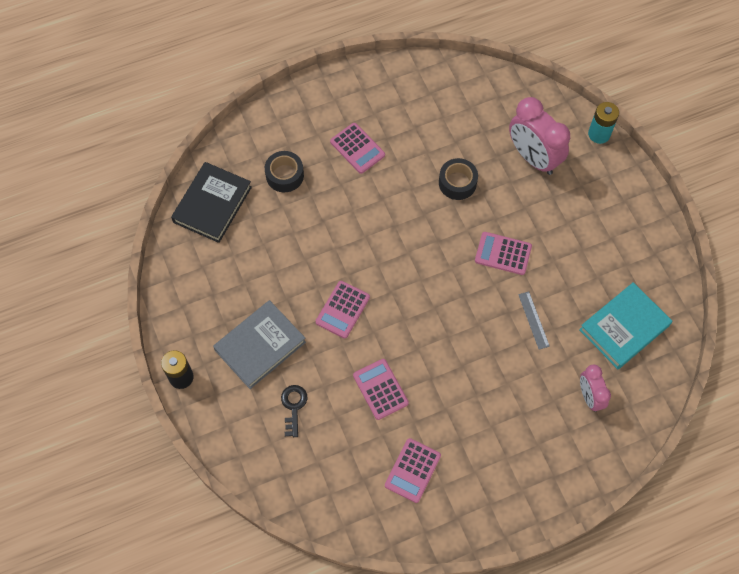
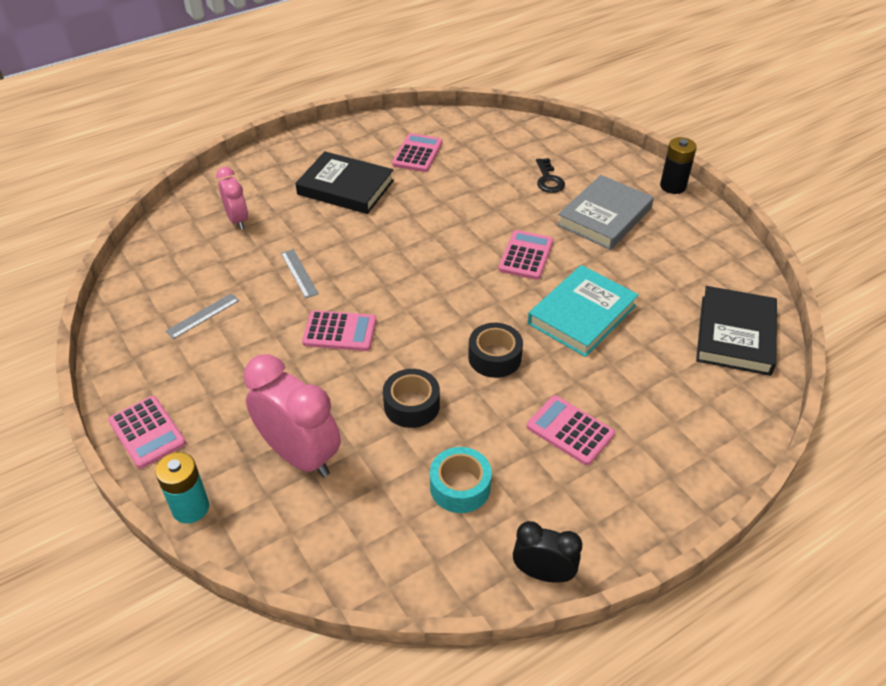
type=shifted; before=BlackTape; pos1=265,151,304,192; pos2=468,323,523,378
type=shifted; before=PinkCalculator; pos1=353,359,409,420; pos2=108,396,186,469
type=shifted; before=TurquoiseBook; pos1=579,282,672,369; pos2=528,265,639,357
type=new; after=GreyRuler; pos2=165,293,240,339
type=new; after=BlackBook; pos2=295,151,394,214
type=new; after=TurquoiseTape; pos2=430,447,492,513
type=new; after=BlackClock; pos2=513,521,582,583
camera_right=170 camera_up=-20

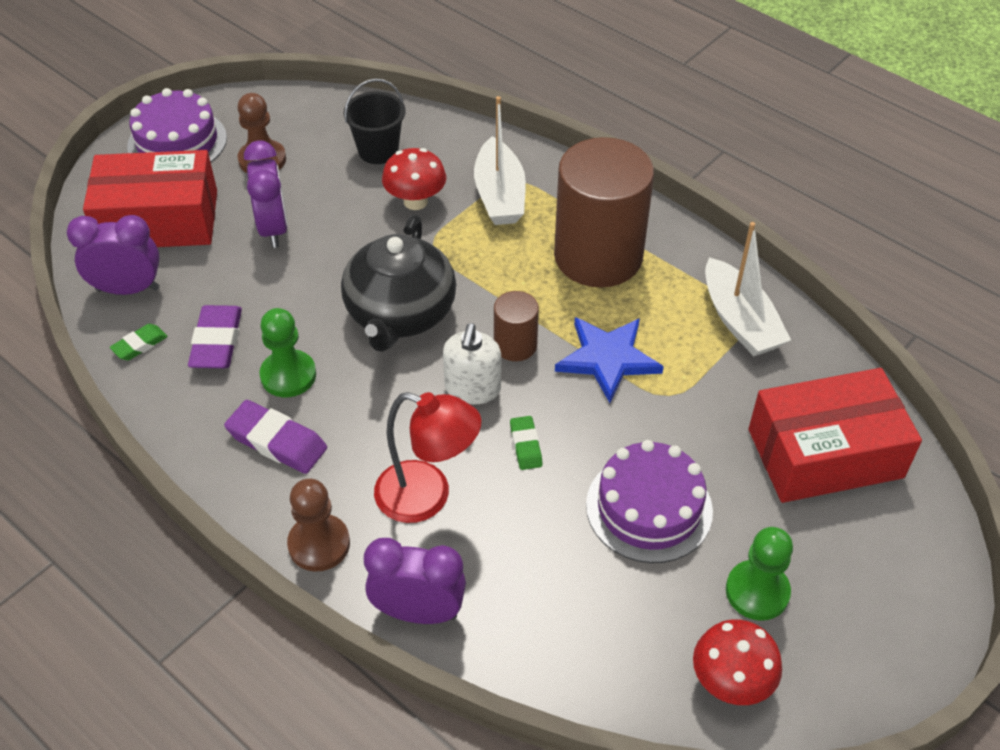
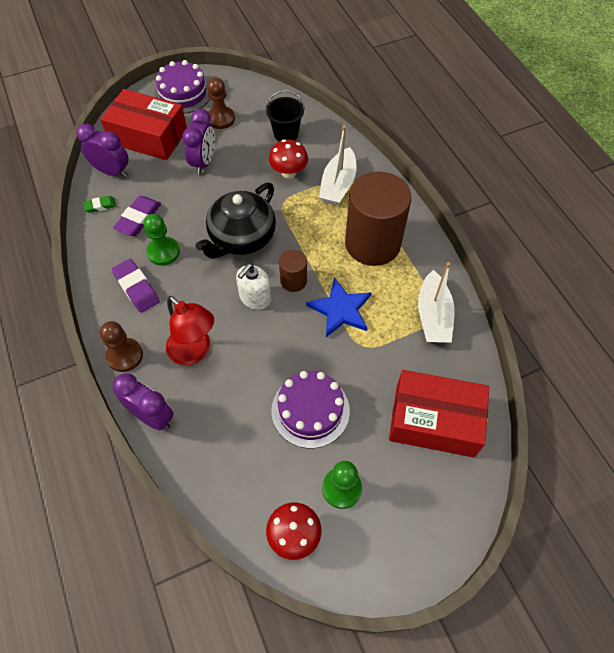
type=gone; before=GreenEraser; pos1=510,416,543,470
camera_right=25 camera_up=10

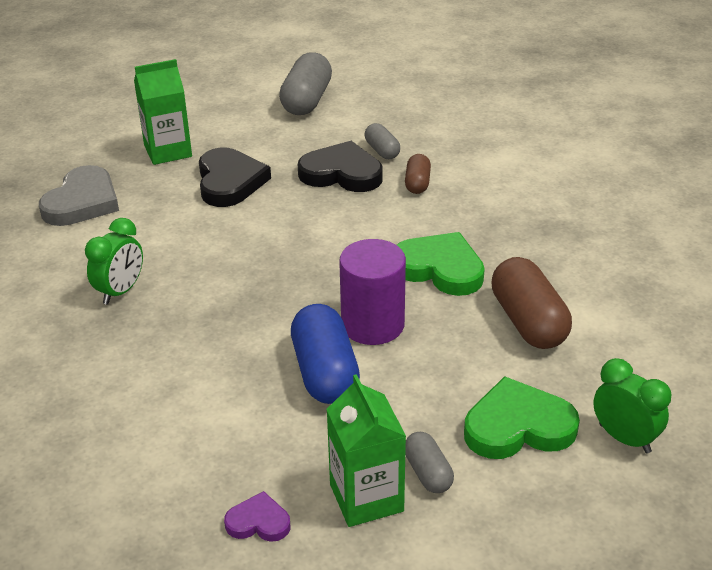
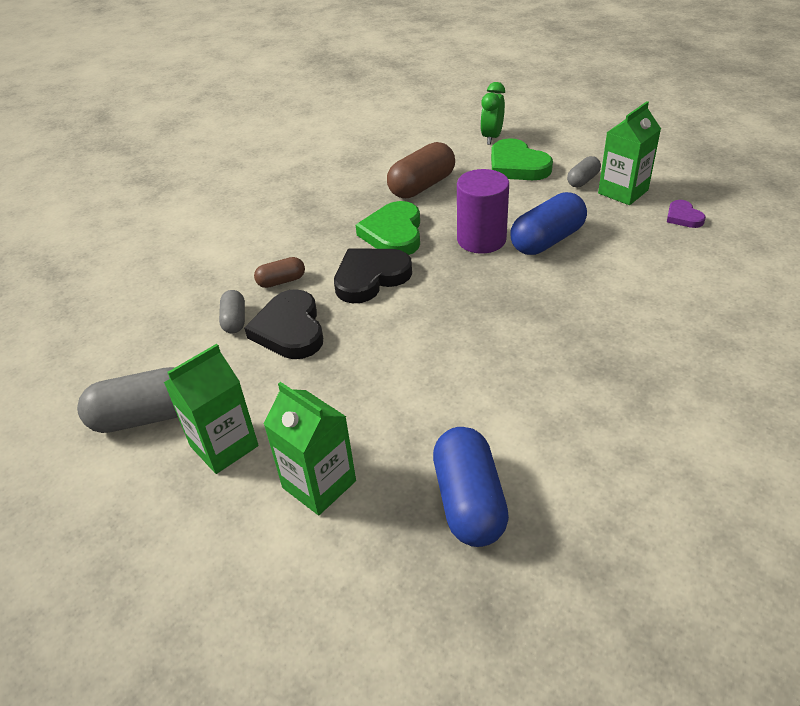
type=swapped; before=GreyHeart; after=BlueCapsule; pos1=39,165,119,226; pos2=433,427,509,547
type=gone; before=GreenClock; pos1=85,218,143,305
type=shifted; before=BlackHeart; pos1=199,148,271,207; pos2=334,248,412,303
type=rotated; before=GreyCapsule; pos1=365,123,400,159; pos2=219,290,245,333; turn=-45
type=new; after=GreenCarton; pos2=164,344,259,474
camera_right=-115 camera_up=5

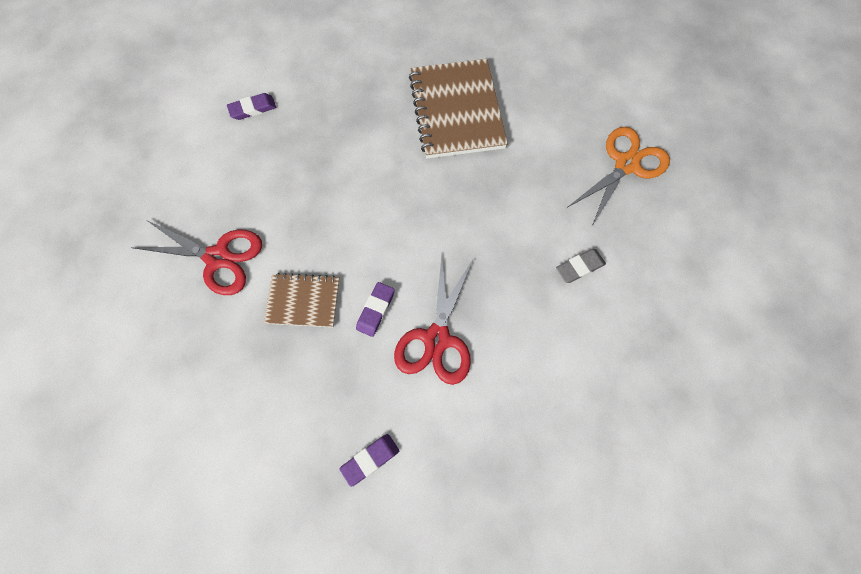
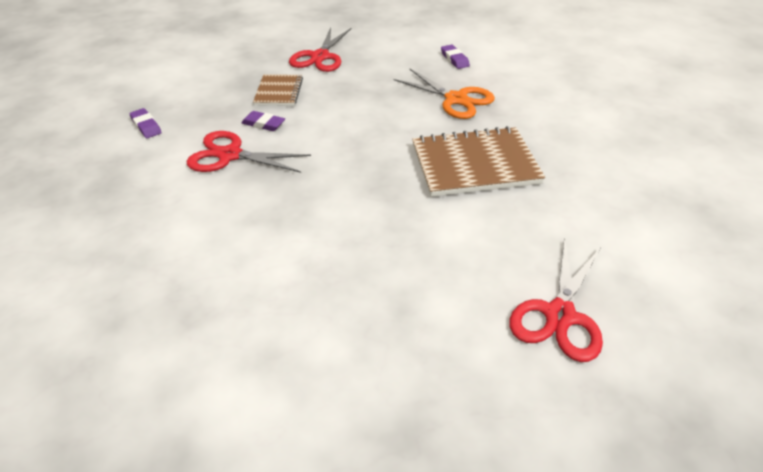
type=gone; before=GreyEraser; pos1=556,249,606,283
type=shifted; before=OrangeScissors; pos1=568,127,670,226; pos2=394,68,495,119
type=new; after=RedScissors; pos2=509,238,603,362
camera_right=90 camera_up=-25

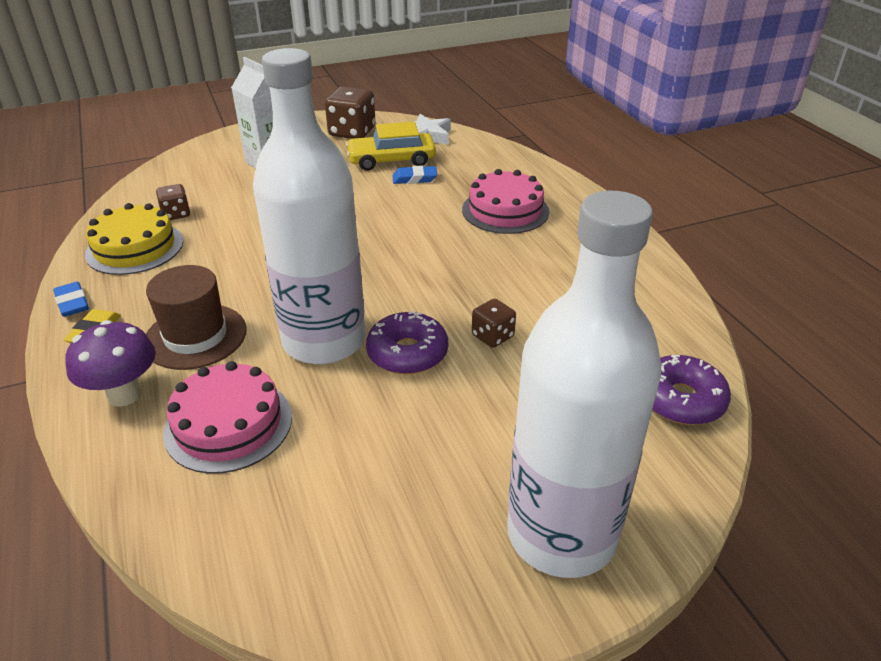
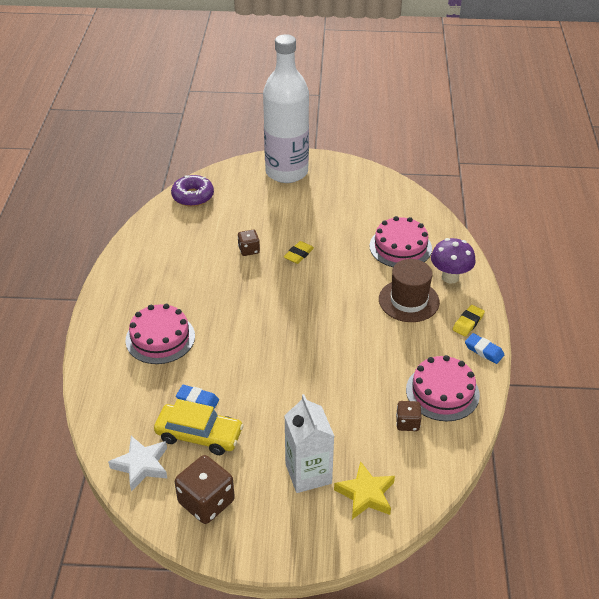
type=rotated; before=BlueEraser; pos1=53,282,89,317; pos2=465,333,504,364; turn=-45
type=repainted; before=YellowCake; after=PinkCake; pos1=85,203,183,275; pos2=406,355,480,421
type=gone; before=WhiteBottle; pos1=253,48,366,364
type=swapped; before=PurpleDonut; after=YellowEraser; pos1=366,311,448,375; pos2=284,241,314,264
type=new; after=YellowStar; pos2=334,461,395,519
camera_right=-155 camera_up=5

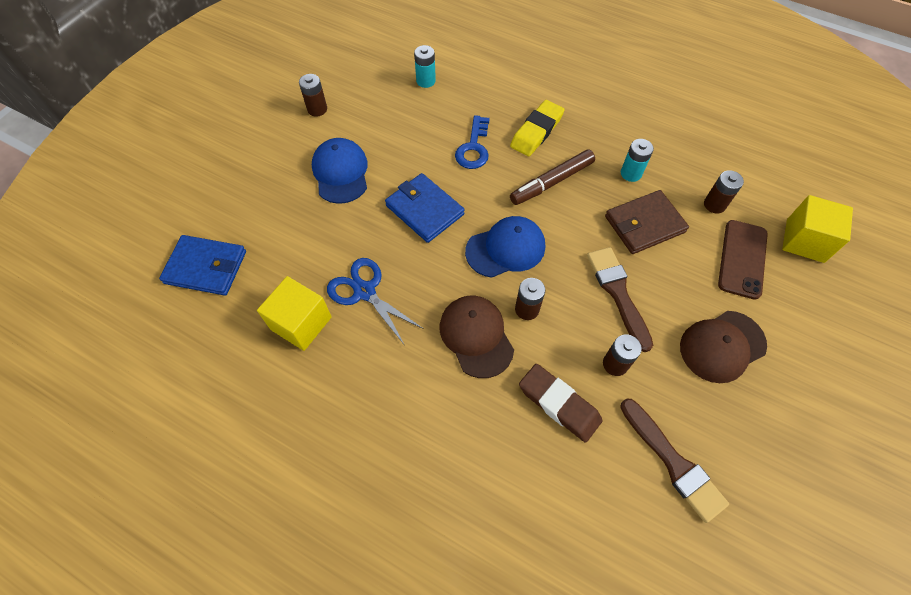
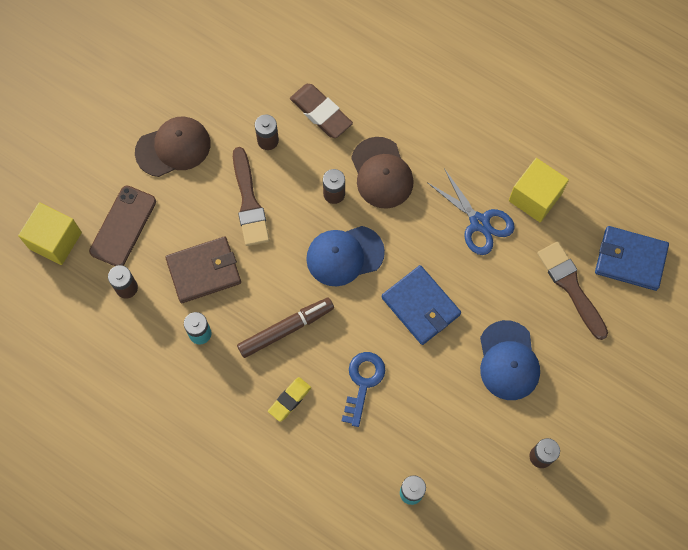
type=scaled; before=YellowEraser; pos1=510,100,564,156; pos2=268,377,311,422; scale=0.65
type=shifted; before=BrownBrush; pos1=620,398,729,523; pos2=537,242,608,340
camera_right=-175 camera_up=10

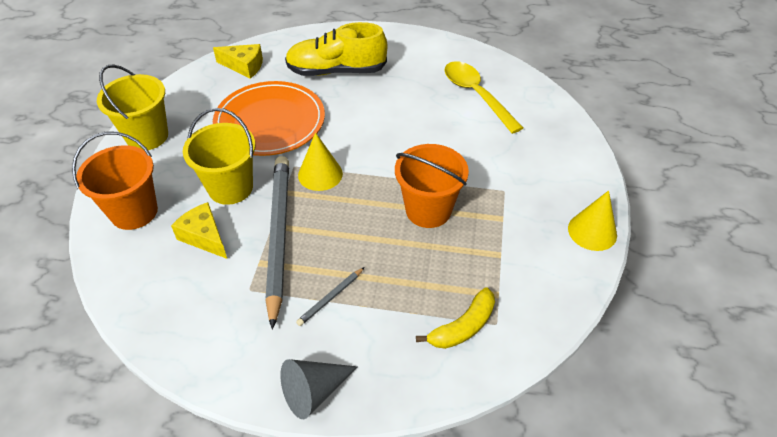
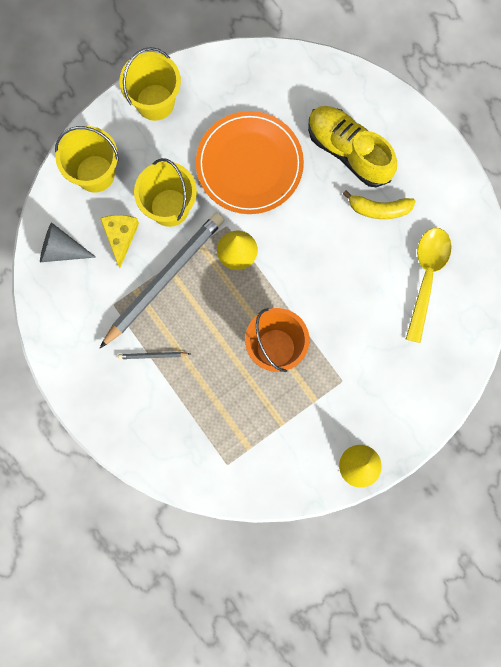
type=repainted; before=OrangeBucket; after=YellowBucket; pos1=72,132,158,230; pos2=55,126,119,193
type=gone; before=YellowCheese; pos1=213,44,263,79
type=shifted; before=GreyCone; pos1=280,359,358,419; pos2=40,222,96,262
type=shifted; before=YellowBanana; pos1=416,287,495,349; pos2=343,190,416,219
camera_right=45 camera_up=30

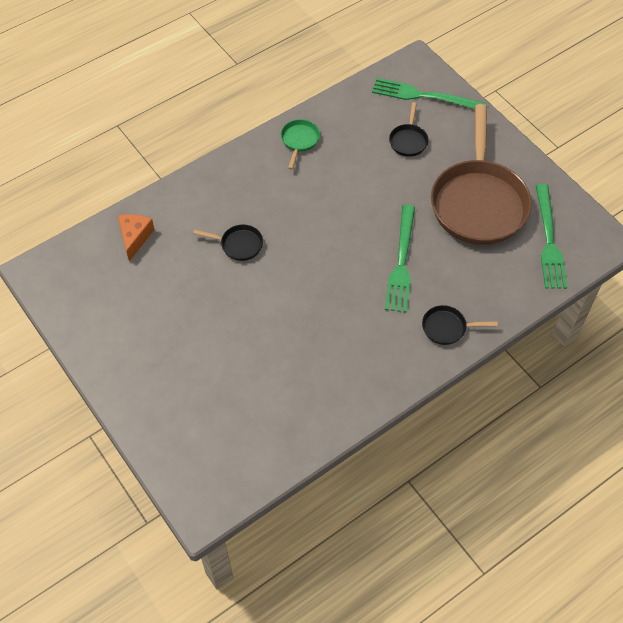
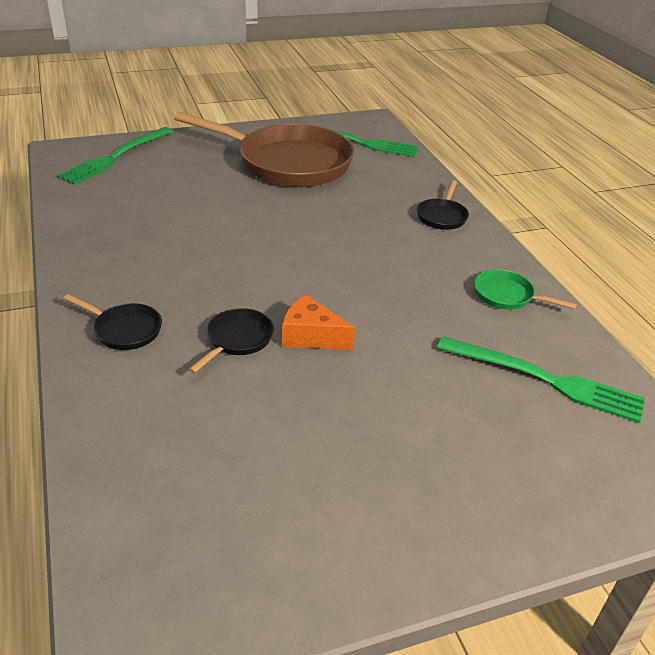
type=shifted; before=OrangeCheese; pos1=118,214,155,262; pos2=282,295,355,350
type=shifted; before=GreenPan; pos1=281,119,320,170; pos2=474,269,577,310
type=shifted; before=GreenFork; pos1=385,205,415,313; pos2=437,336,645,423
type=shifted; before=BlackPan; pos1=389,102,429,157; pos2=63,294,162,350
camera_right=-75 camera_up=-20

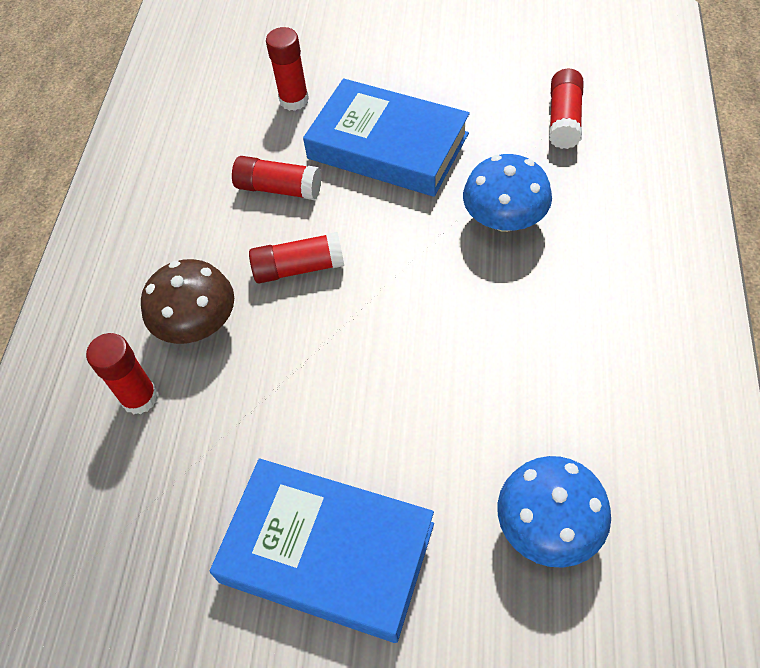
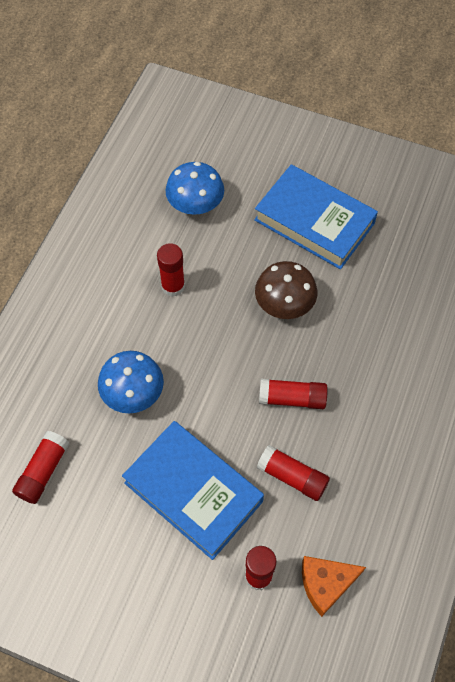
type=shifted; before=RedGlueStick; pos1=86,333,158,415; pos2=157,243,185,297
type=shifted; before=BrownMushroom; pos1=141,259,234,344; pos2=255,261,318,319
type=new; after=OrangeCheese; pos2=302,556,366,617
camera_right=-170 camera_up=5

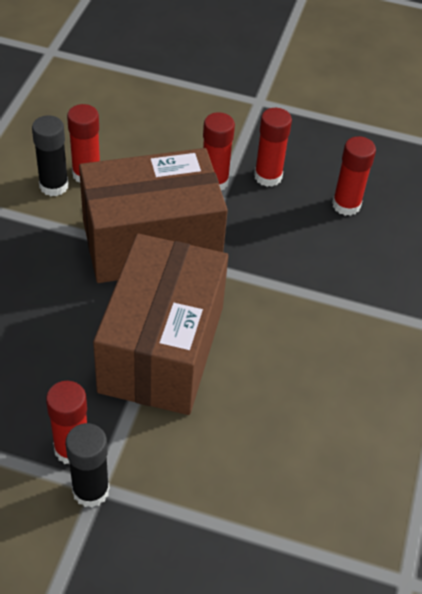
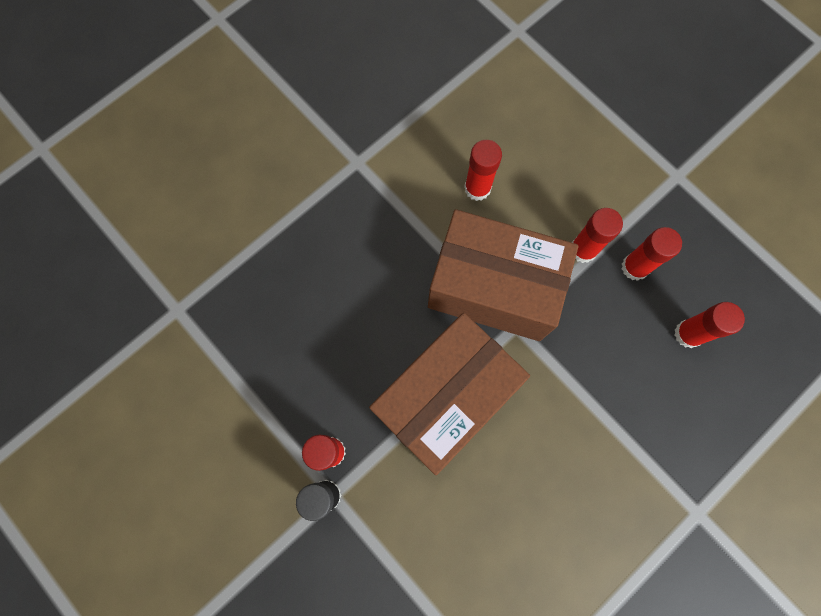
type=gone; before=BlackGlueStick; pos1=32,115,69,196
camera_right=35 camera_up=25

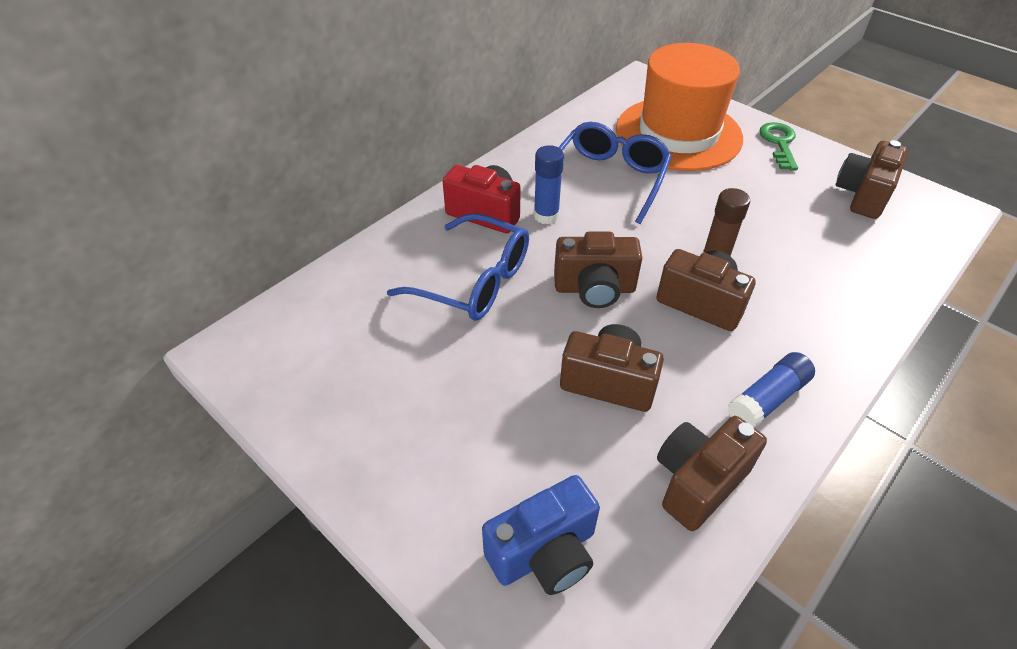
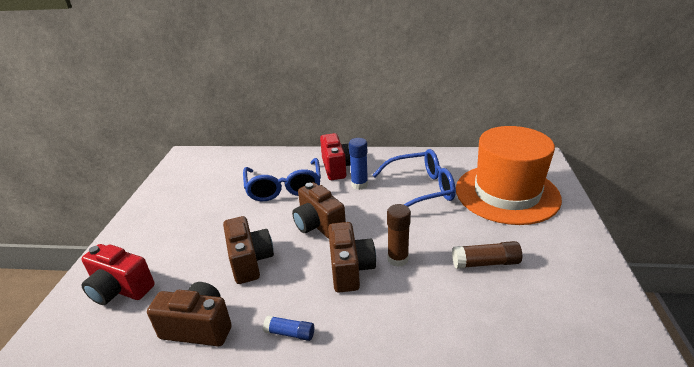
type=repainted; before=BlueCamera; after=RedCamera; pos1=482,475,600,595; pos2=81,244,155,305
type=scaled; before=BlueGlueStick; pos1=728,352,815,428; pos2=263,315,314,341; scale=0.66
type=gone; before=GreenKey; pos1=759,122,798,170
type=gone; before=BrownCamera; pos1=836,140,908,219
type=new; after=BrownGlueStick; pos2=452,241,522,269
camera_right=55 camera_up=-15

